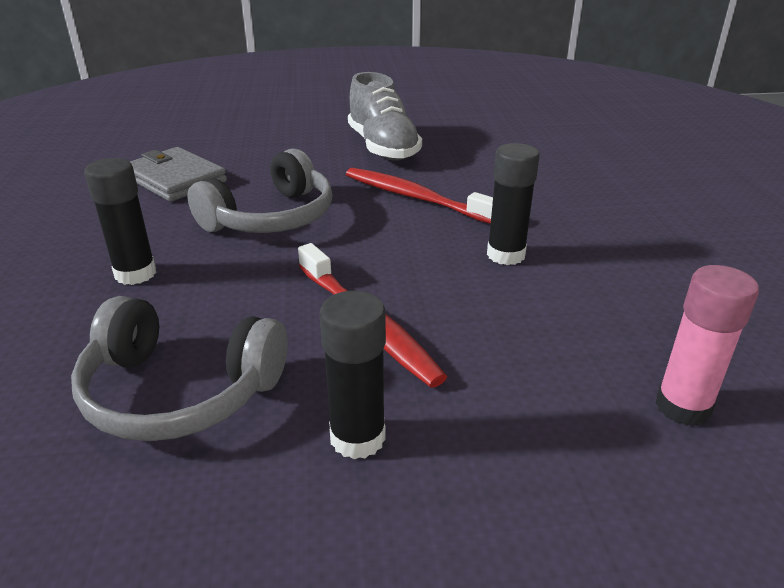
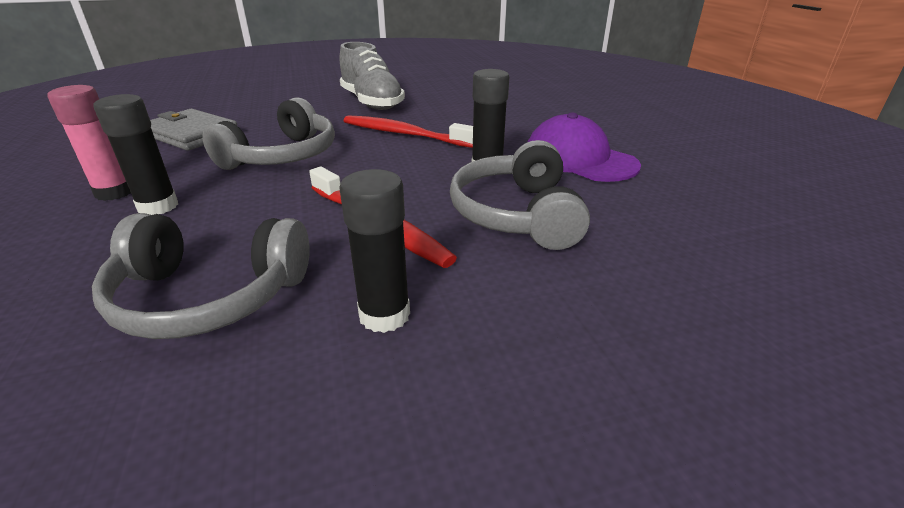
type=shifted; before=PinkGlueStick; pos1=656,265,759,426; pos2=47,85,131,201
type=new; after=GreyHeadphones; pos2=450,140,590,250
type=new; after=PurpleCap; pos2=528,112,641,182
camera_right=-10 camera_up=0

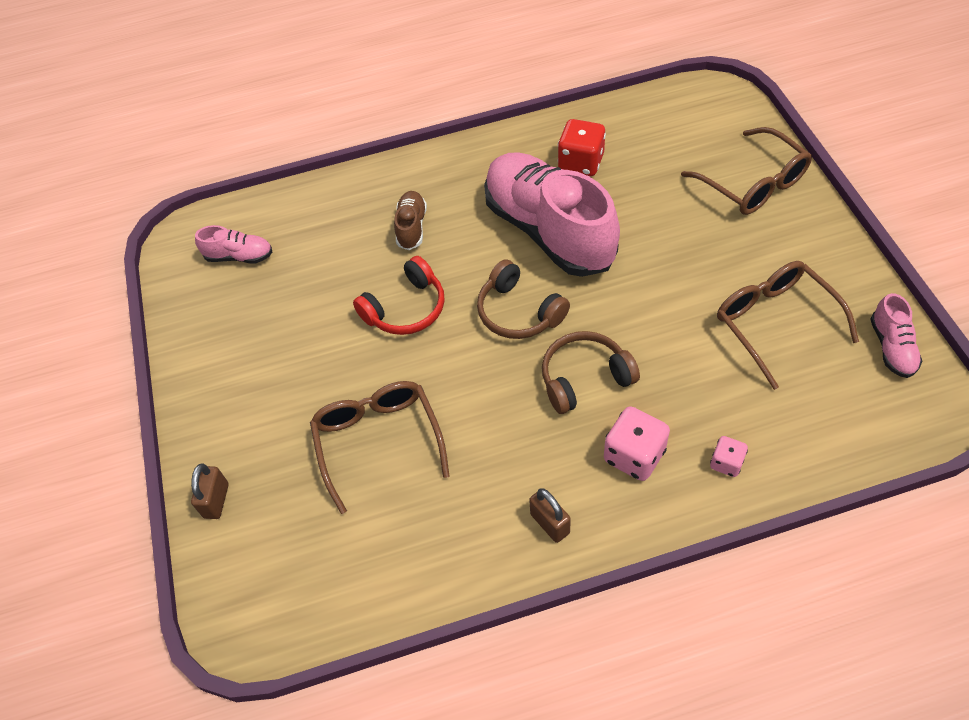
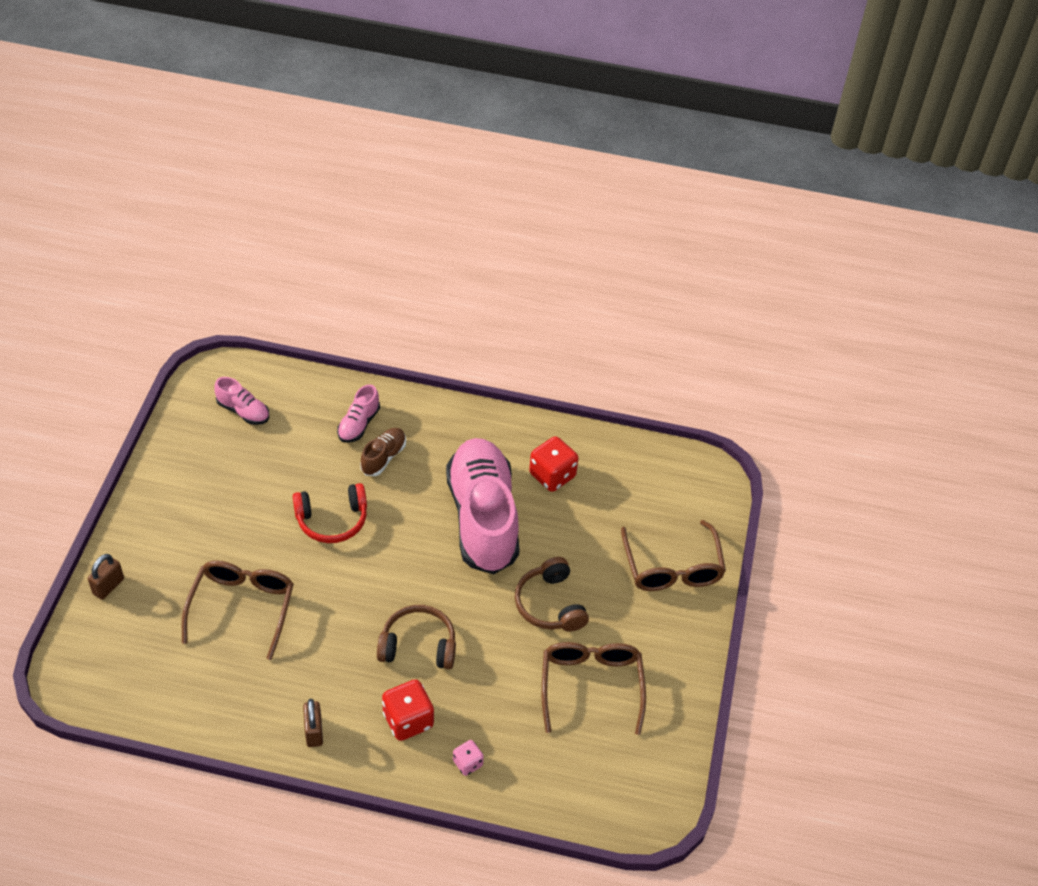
type=shifted; before=BrownHeadphones; pos1=477,259,570,339; pos2=515,557,589,632
type=repainted; before=PinkDice; after=RedDice; pos1=604,406,670,481; pos2=382,679,434,741
type=shifted; before=PinkShoe; pos1=870,293,922,378; pos2=337,384,380,443
camera_right=20 camera_up=-5

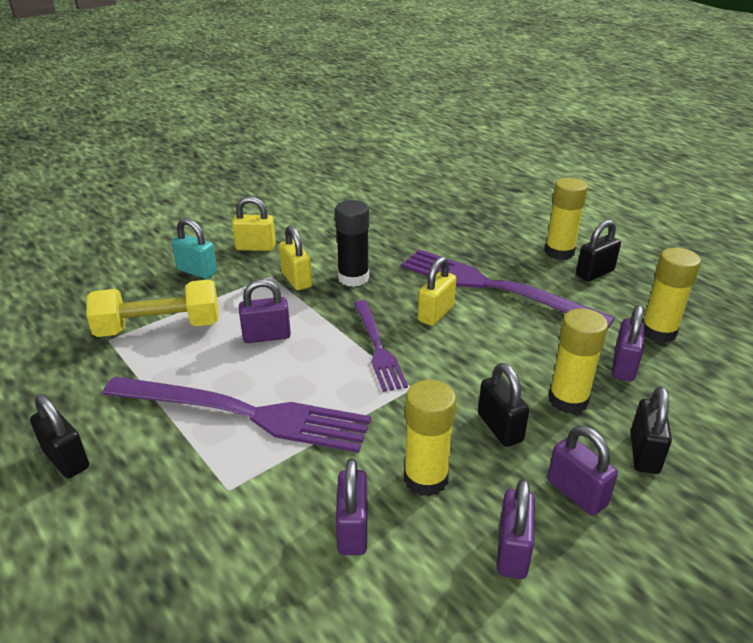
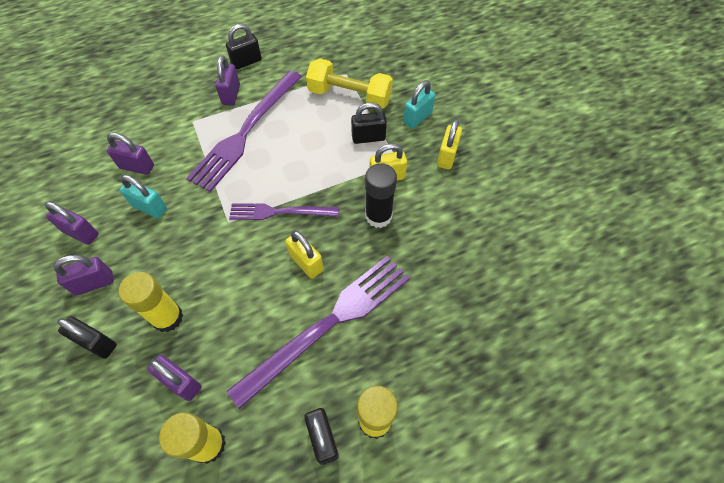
type=rotated; before=YellowDumbbell; pos1=86,279,219,337; pos2=306,58,393,109; turn=-75
type=shifted; before=PurplePadlock; pos1=239,279,291,343; pos2=215,56,240,105
type=swapped; before=YellowGlueStick; after=TurquoisePadlock; pos1=404,380,456,497; pos2=120,175,167,219
type=shifted; before=BlackPadlock; pos1=478,363,529,447; pos2=351,102,387,144
camera_right=105 camera_up=25

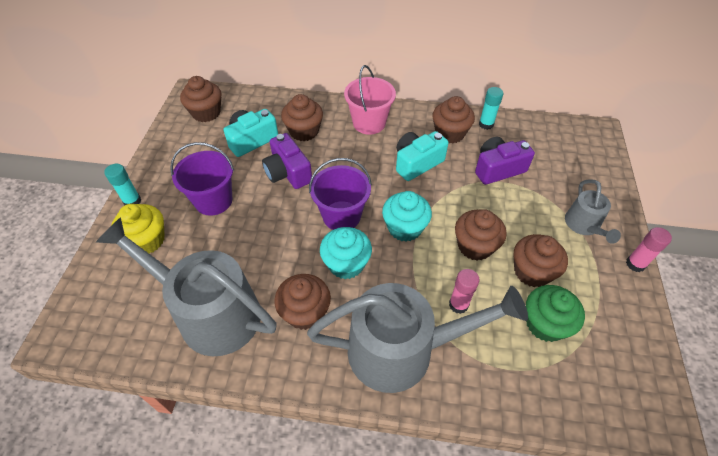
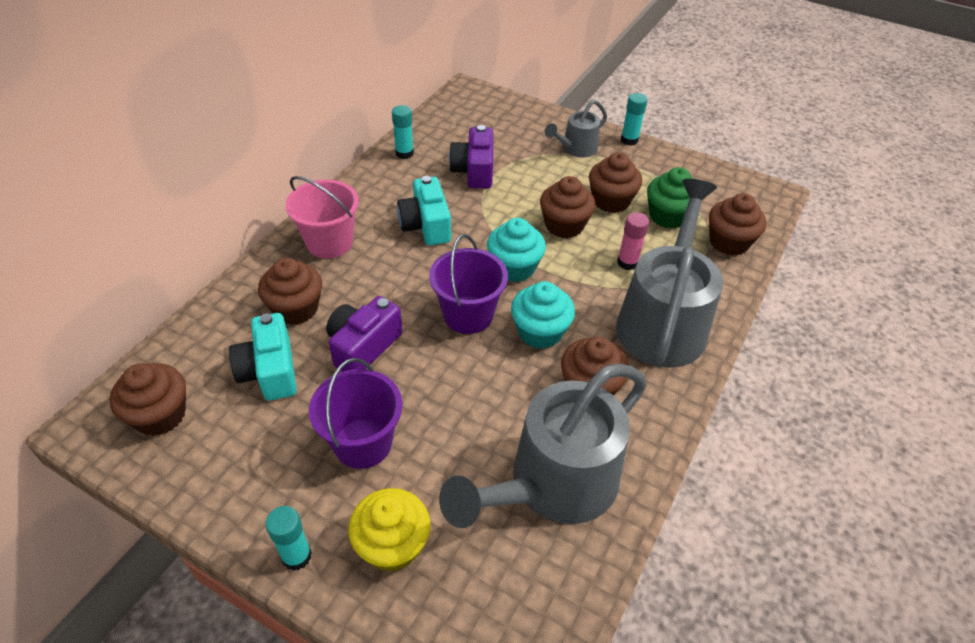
type=rotated; before=PurpleCamera; pos1=262,133,312,189; pos2=326,296,402,372; turn=135
type=shifted; before=BrownCupcake; pos1=433,96,475,143; pos2=709,193,766,256
type=rotated; before=GreyWateringCan; pos1=565,179,621,244; pos2=545,100,607,158; turn=120
type=repainted; before=PinkGlueStick; after=TurquoiseGlueStick; pos1=626,227,672,272; pos2=621,93,648,146
camera_right=-70 camera_up=-5

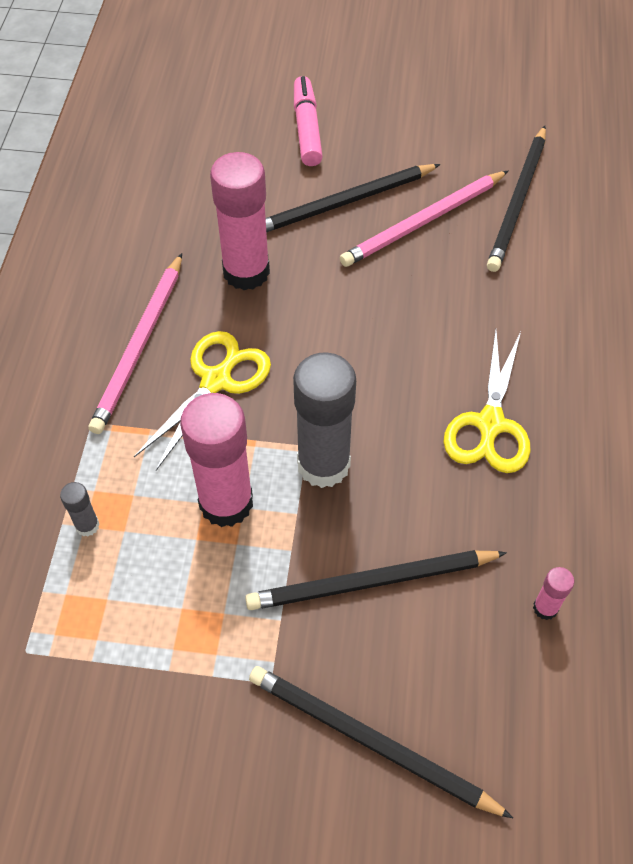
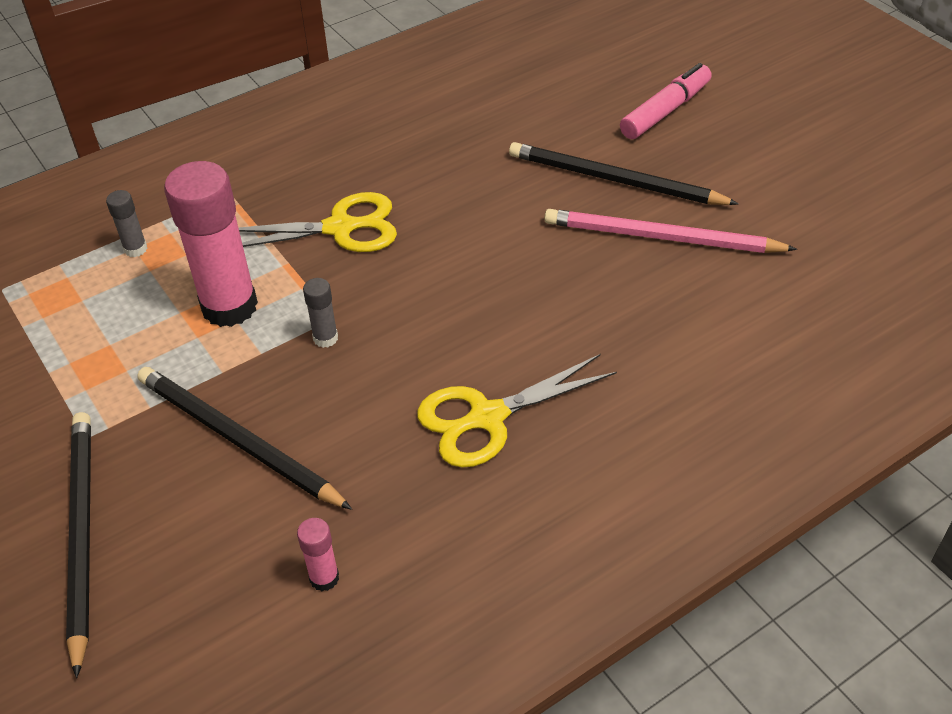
type=gone; before=PinkPencil; pos1=88,253,182,434
type=gone; before=PinkGlueStick; pos1=210,152,270,290
type=scaled; before=GreyGlueStick; pos1=293,352,356,488; pos2=303,278,338,348; scale=0.44
type=gone; before=BlackPencil; pos1=487,126,546,272
camera_right=50 camera_up=-10

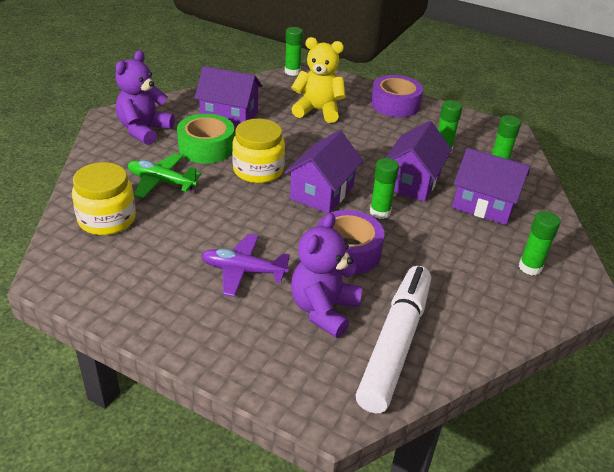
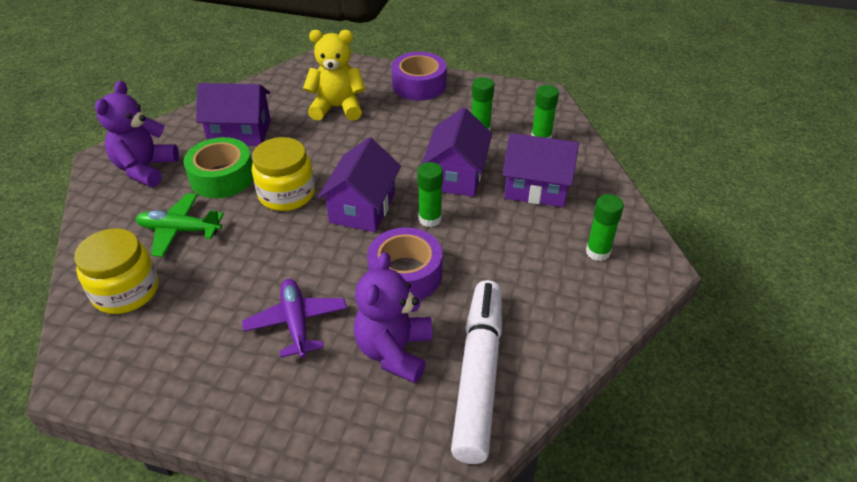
type=rotated; before=PurplePlane; pos1=201,234,290,297; pos2=242,279,347,358; turn=75
type=gone; before=GreenGlueStick; pos1=285,27,303,76
camera_right=-10 camera_up=5

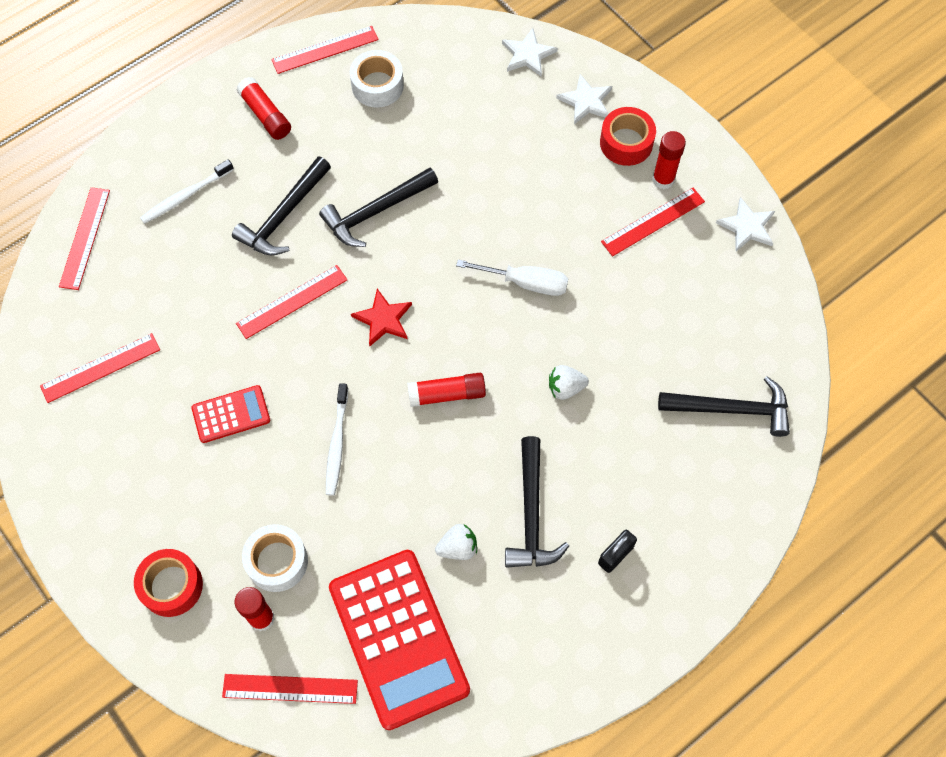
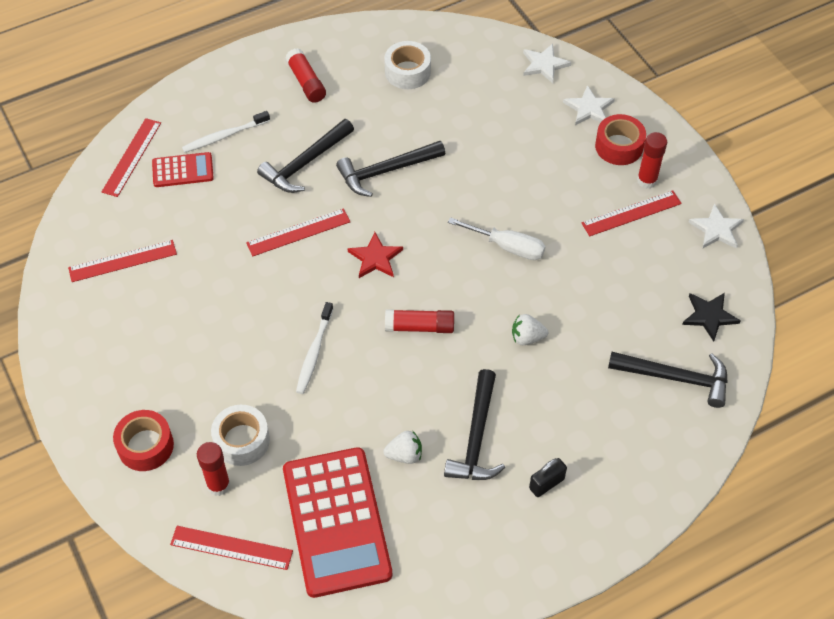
type=shifted; before=RedCalculator; pos1=191,385,270,443; pos2=152,152,214,187
type=gone; before=RedRuler; pos1=271,26,379,74
type=new; after=BlackStar; pos2=682,293,741,342
camera_right=10 camera_up=-10

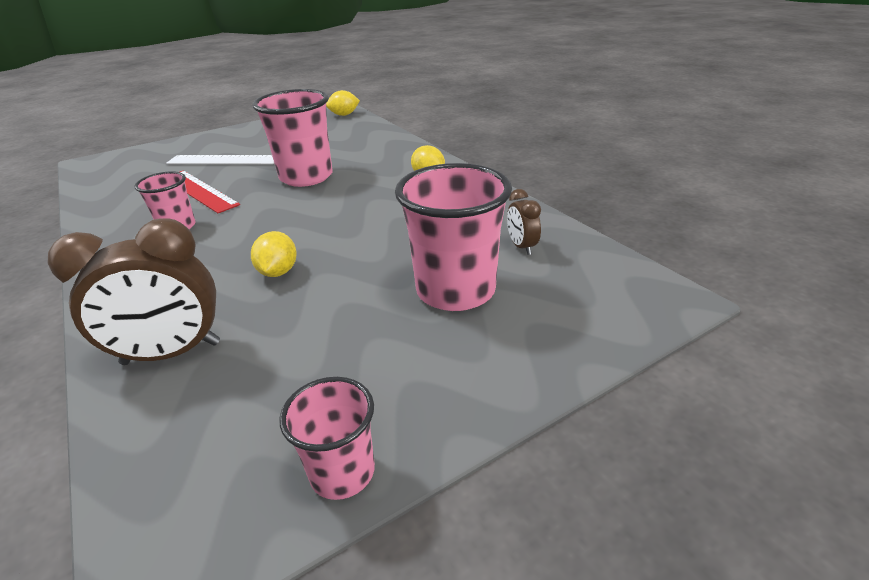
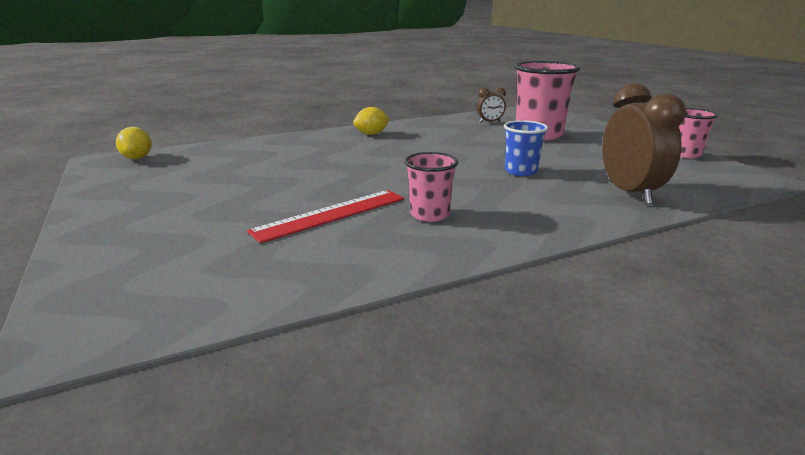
type=gone; before=WhiteRuler; pos1=166,155,274,164
type=swapped; before=YellowLemon; after=BlueCup; pos1=251,231,297,277; pos2=504,120,548,176
type=gone; before=PinkCup; pos1=252,89,333,187
camera_right=-85 camera_up=-10

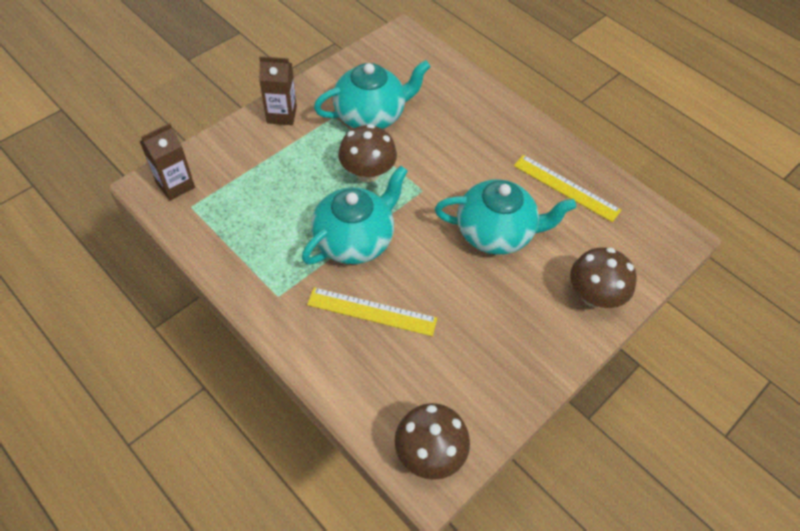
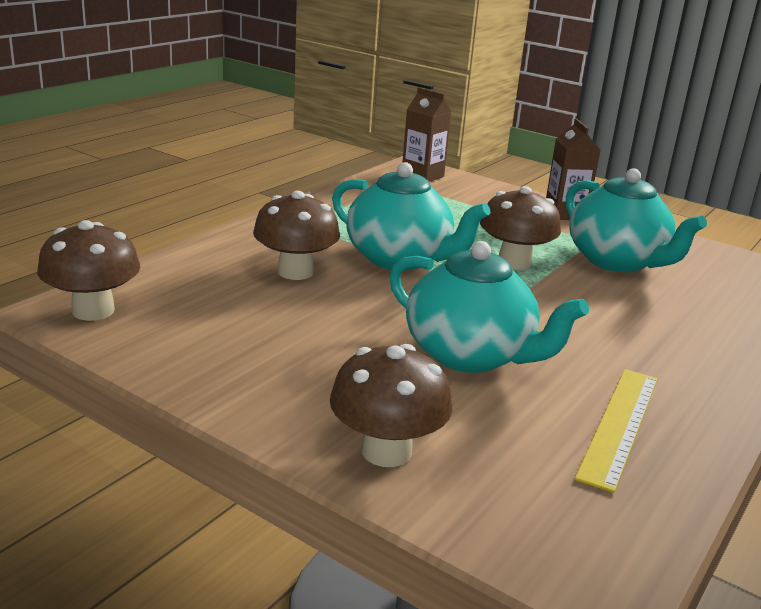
type=swapped; before=YellowRuler; after=BrownMushroom; pos1=307,287,437,336; pos2=253,191,340,280
type=rotated; before=TurquoiseTeapot; pos1=435,180,576,255; pos2=389,241,589,373; turn=-45
camera_right=80 camera_up=-30

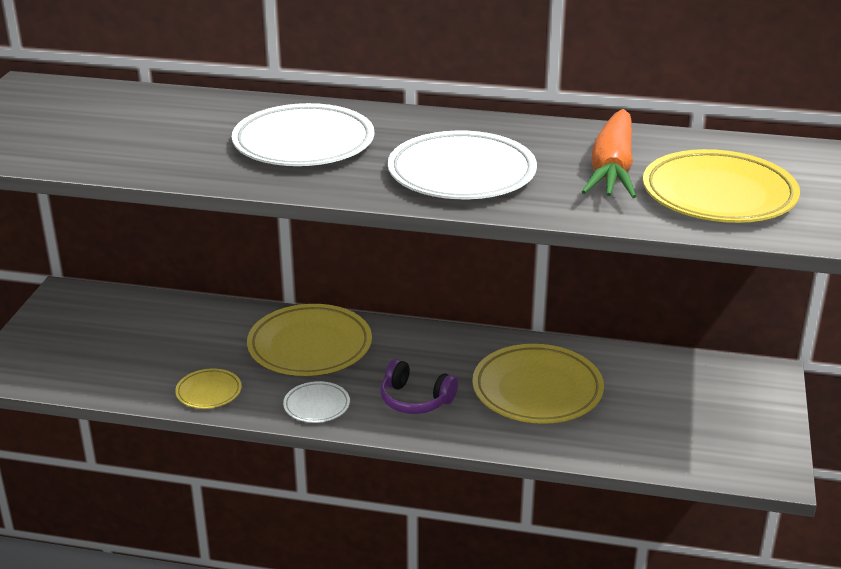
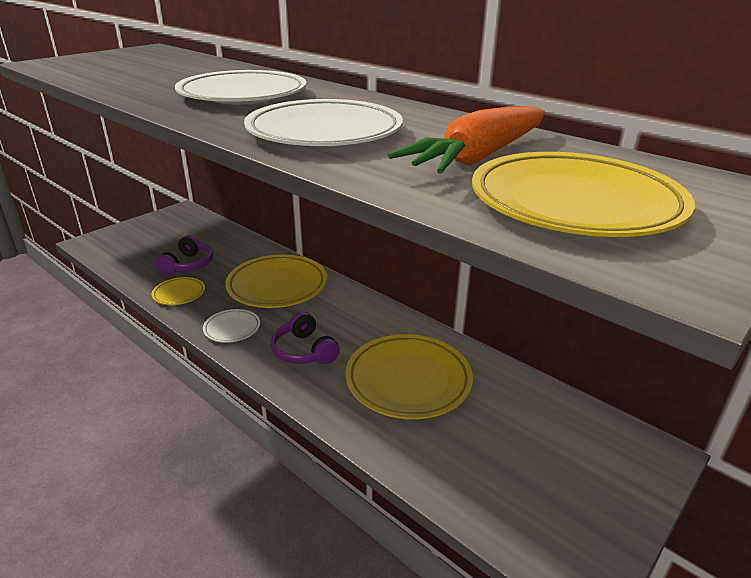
type=new; after=PurpleHeadphones; pos2=155,235,214,275
camera_right=30 camera_up=0

